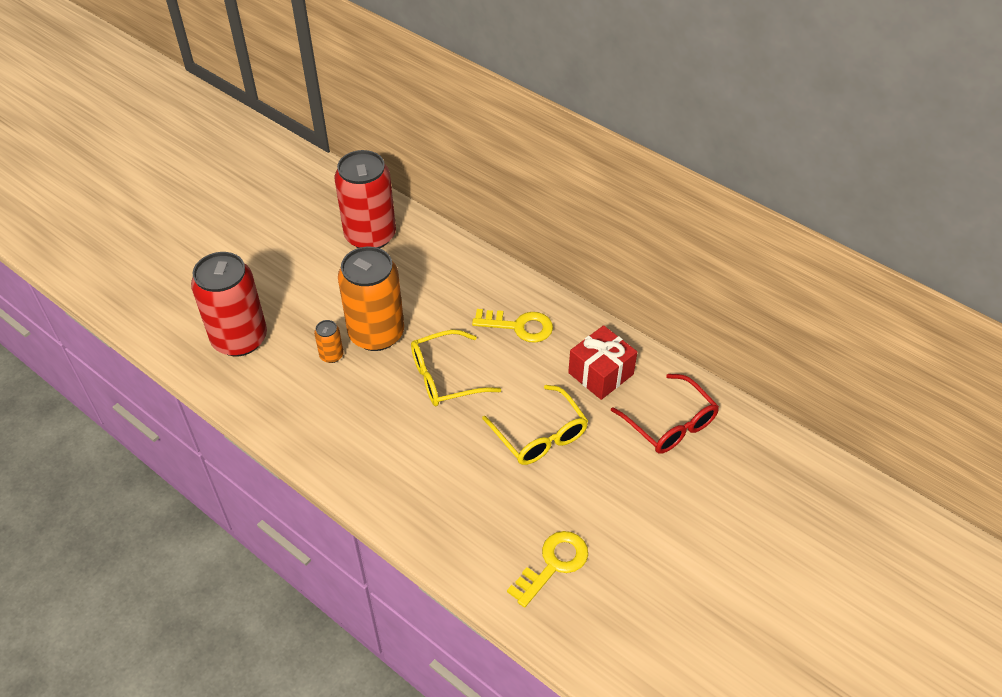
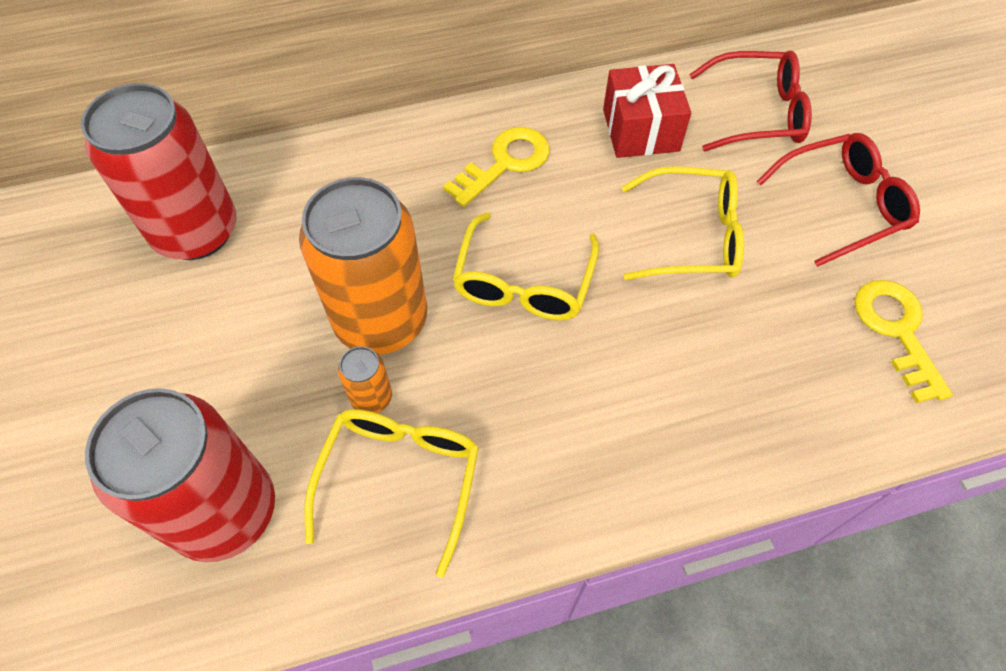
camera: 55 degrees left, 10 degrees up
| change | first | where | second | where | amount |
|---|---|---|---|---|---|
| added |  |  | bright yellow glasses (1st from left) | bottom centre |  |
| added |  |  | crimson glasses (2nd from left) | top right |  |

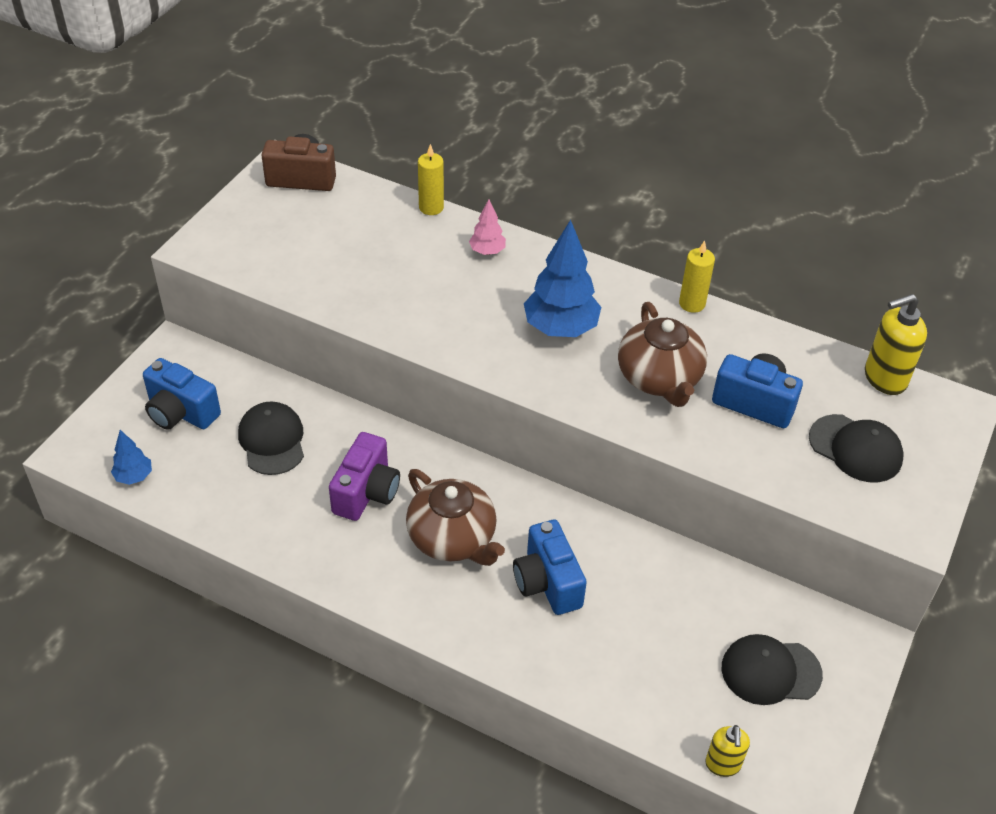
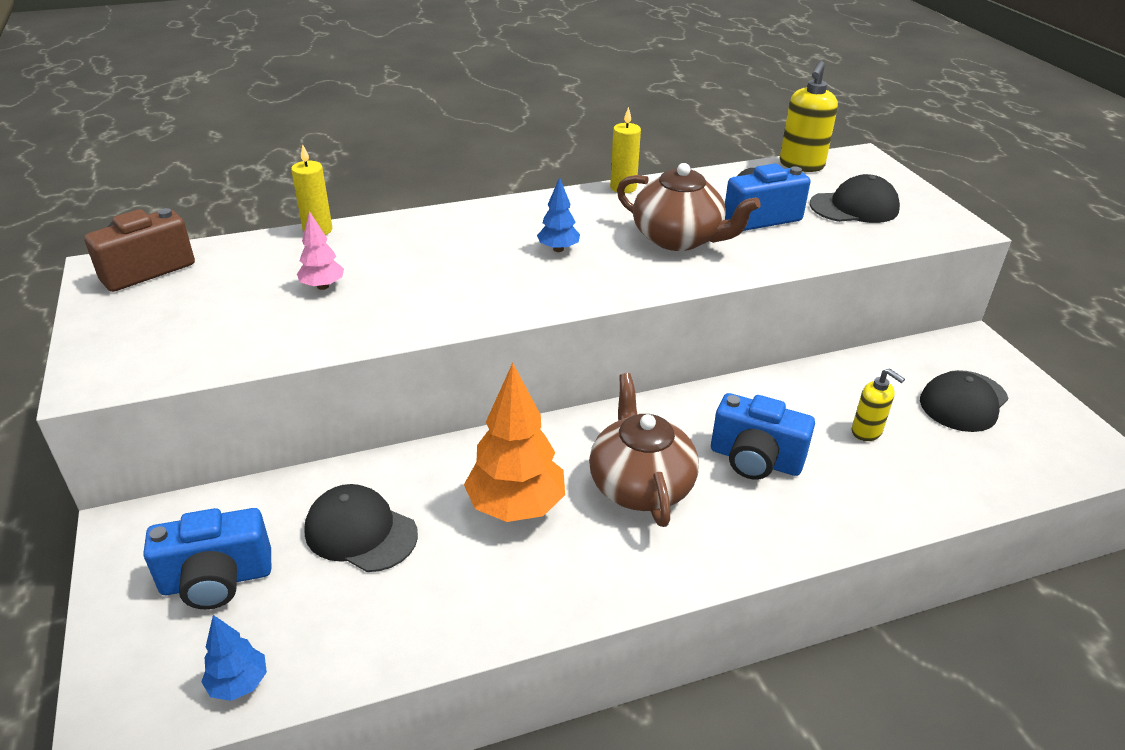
camera: 45 degrees left, 10 degrees down
| change | first | where | second | where | amount |
|---|---|---|---|---|---|
| replaced | royal purple photo camera | centre | bright orange tree | centre |  |
| turned | russet tea pot (1st from left) | centre |  | centre | 105 degrees counterclockwise |
| moved | rose-pink tree | top centre |  | middle left |  |
| resized | cobalt tree (2nd from left) | centre |  | top centre | x0.51 |
| moved | bright yellow soap pump (1st from left in the first image) | bottom right | bright yellow soap pump (2nd from left) | middle right |  |

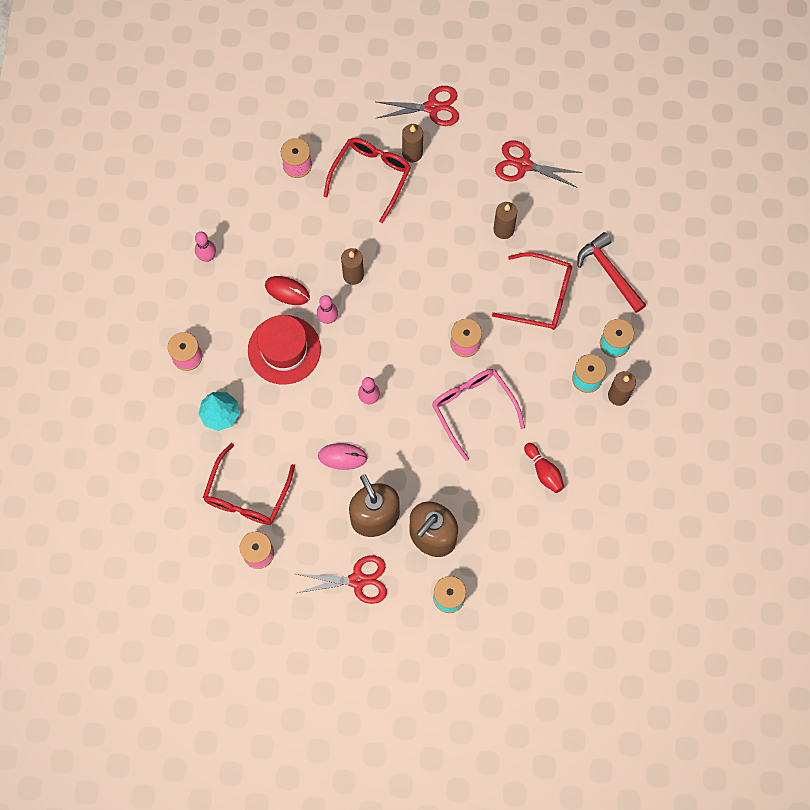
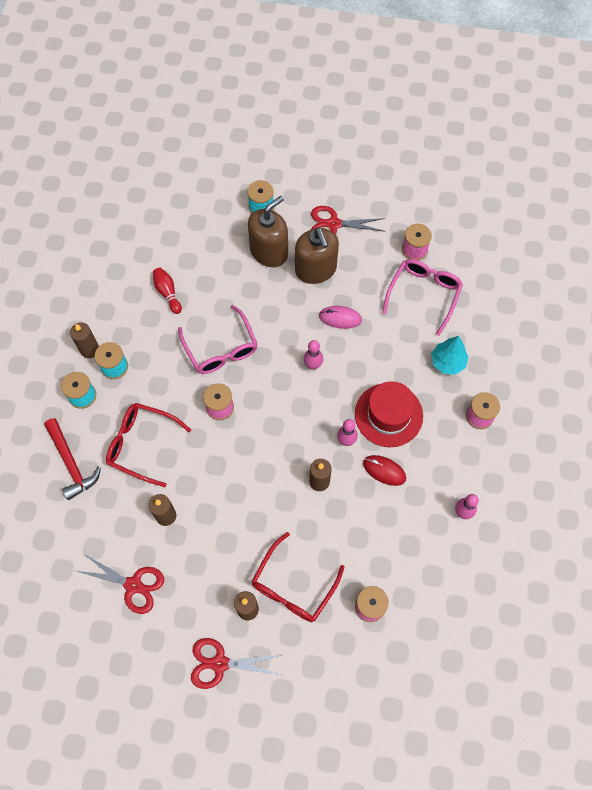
camera: 175 degrees left, 5 degrees down
| change | first | where | second | where | amount |
|---|---|---|---|---|---|
| recoloured | crimson glasses (1st from left) | middle left | rose-pink glasses (2nd from left) | middle right |  |

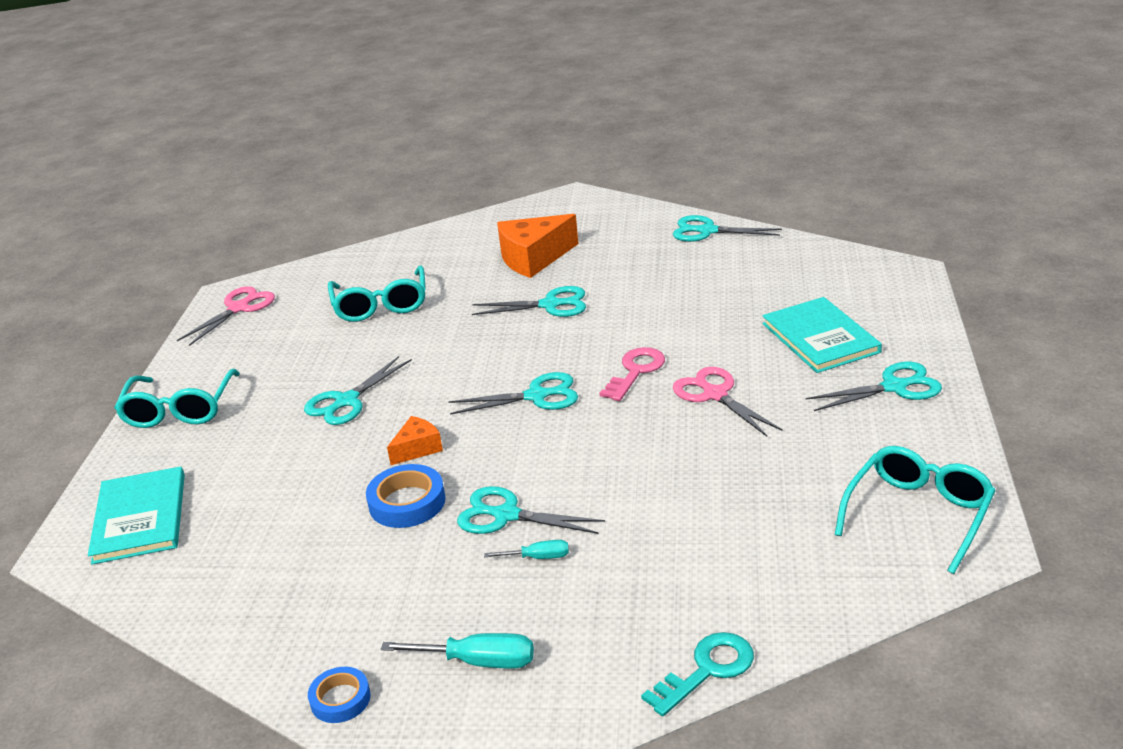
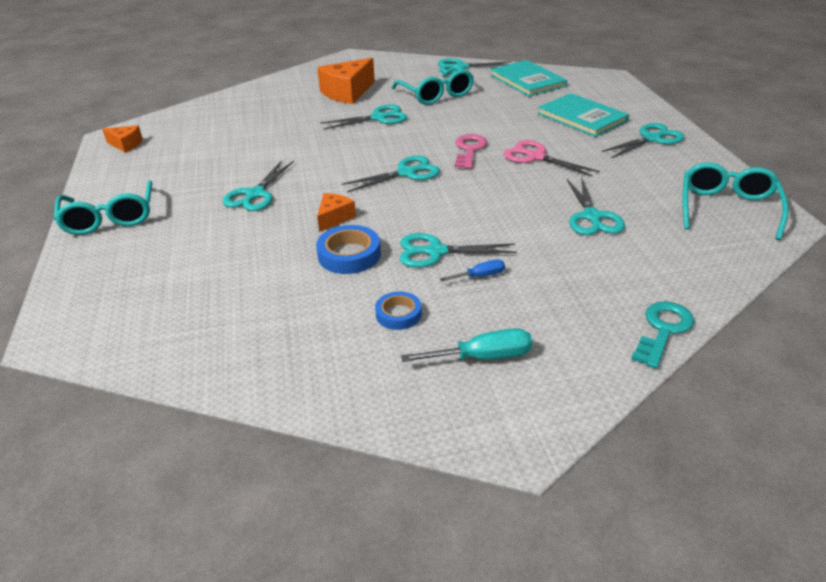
camera: 20 degrees left, 5 degrees up
| change | first | where | second | where | amount |
|---|---|---|---|---|---|
| moved | aqua hardcover (1st from left) | bottom left |  | top centre |  |
| replaced | rose-pink shears (1st from left) | middle left | bright orange piece of cheese (1st from left) | top left |  |
| moved | cobalt roll of tape (1st from left in the first image) | bottom left | cobalt roll of tape (2nd from left) | centre |  |
| moved | aqua glasses (2nd from left) | centre |  | top centre |  |
| recoloured | aqua flat screwdriver (2nd from left) | bottom centre | cobalt flat screwdriver | centre |  |
| added |  |  | aqua shears (6th from left) | middle right |  |

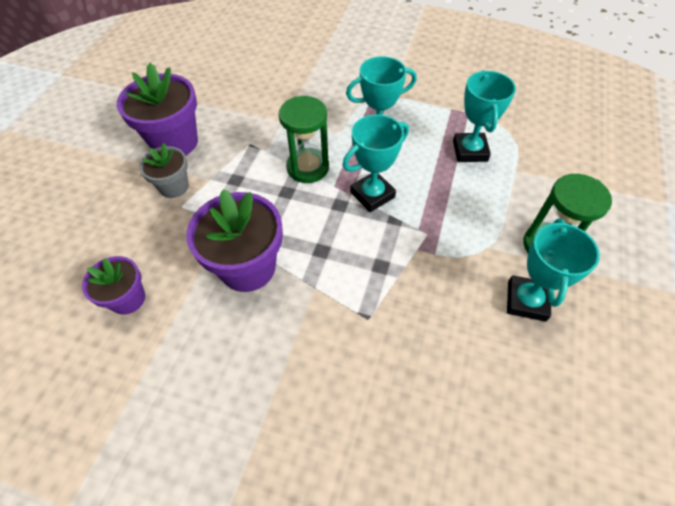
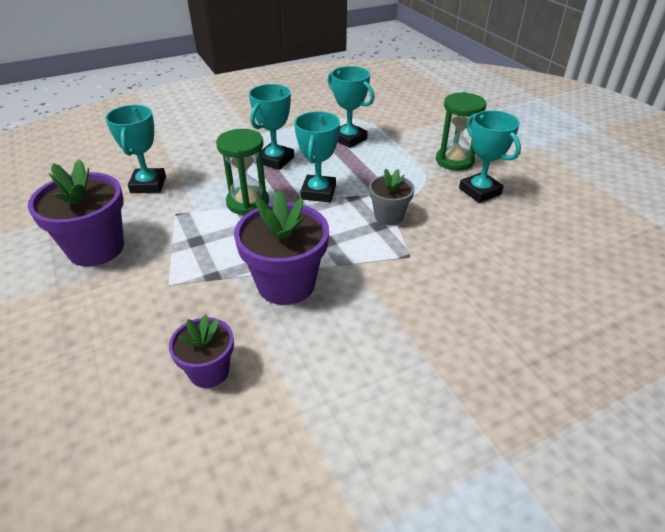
camera: 45 degrees left, 15 degrees down
| change | first | where | second | where | amount |
|---|---|---|---|---|---|
| moved | ash-grey potted plant | middle left |  | centre |  |
| added |  |  | aqua prize cup (1st from left) | top left |  |

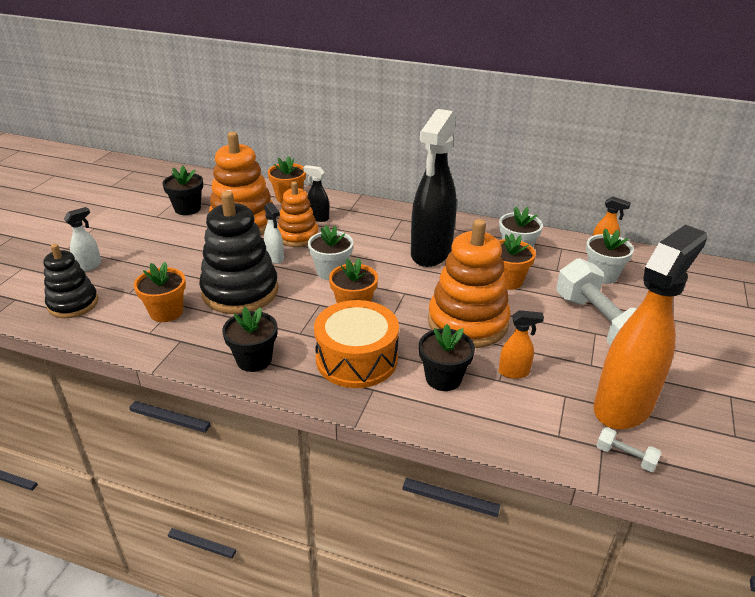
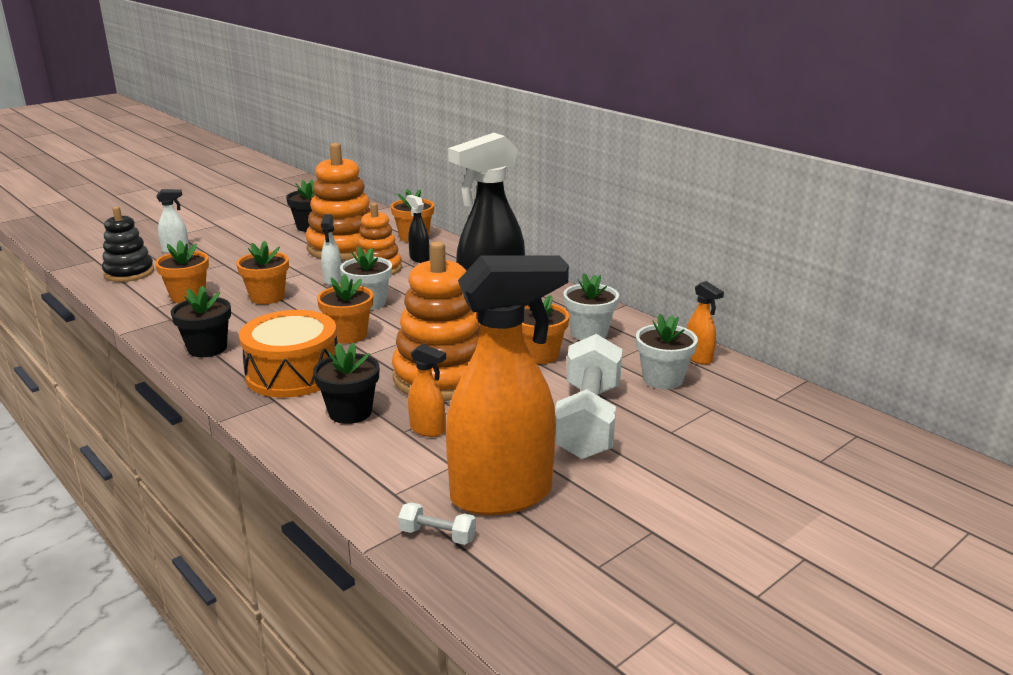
camera: 30 degrees right, 10 degrees down
| change | first | where | second | where | amount |
|---|---|---|---|---|---|
| replaced | jet-black stacking toy (2nd from left) | middle left | bright orange potted plant (2nd from left) | middle left |  |
| turned | snow-white dumbbell (2nd from left in the first image) | bottom right | snow-white dumbbell (1st from left) | bottom centre | 45 degrees counterclockwise |

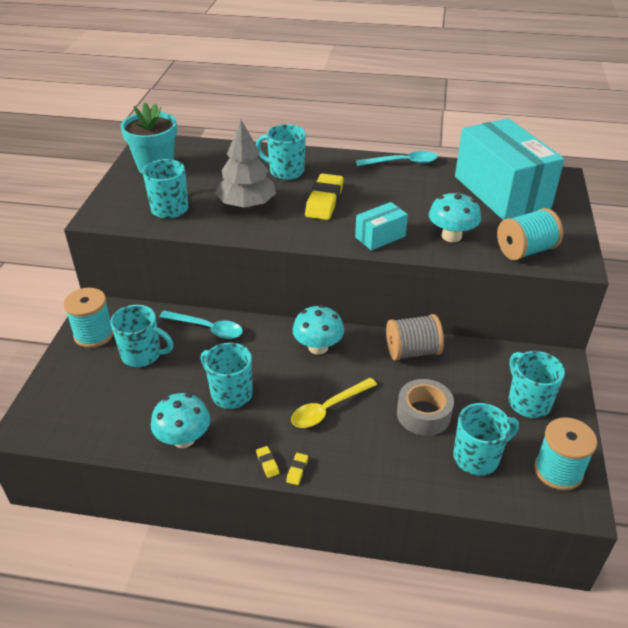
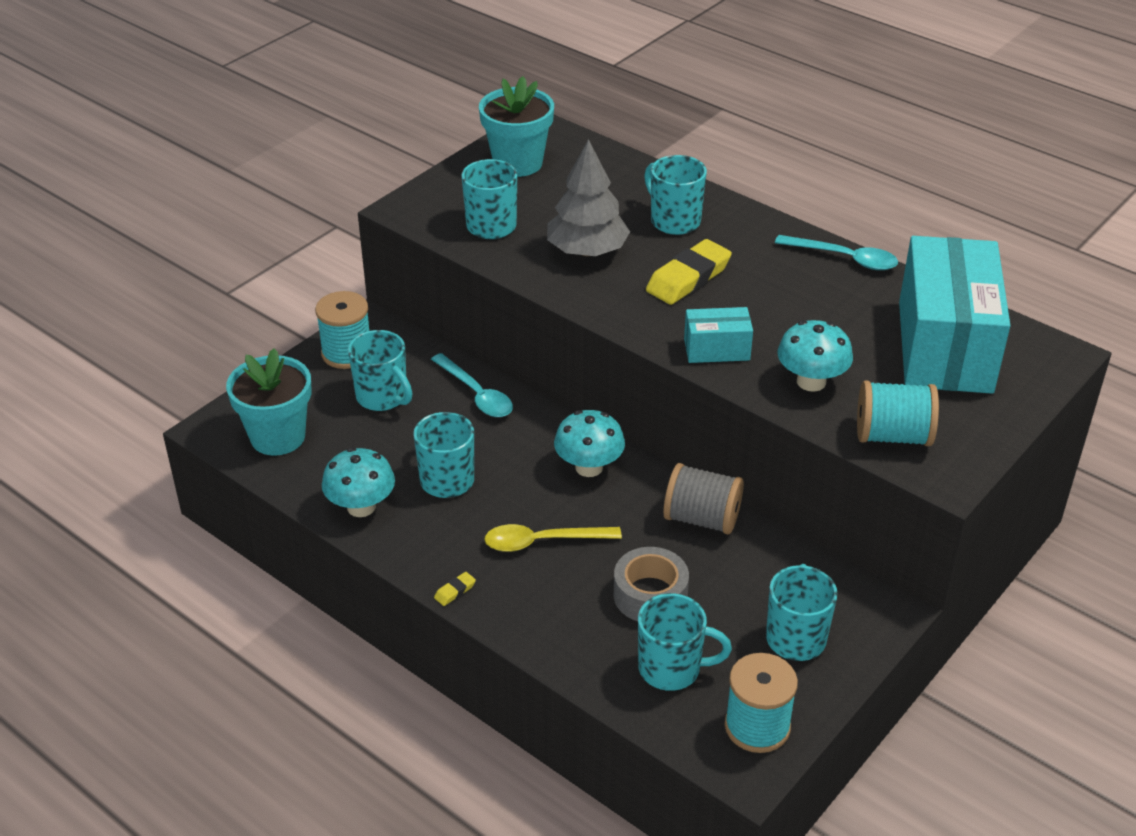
camera: 30 degrees right, 0 degrees up
| change | first | where | second | where | amount |
|---|---|---|---|---|---|
| removed | bright yellow eraser (1st from left) | bottom centre |  |  |  |
| added |  |  | aqua potted plant (1st from left) | middle left |  |

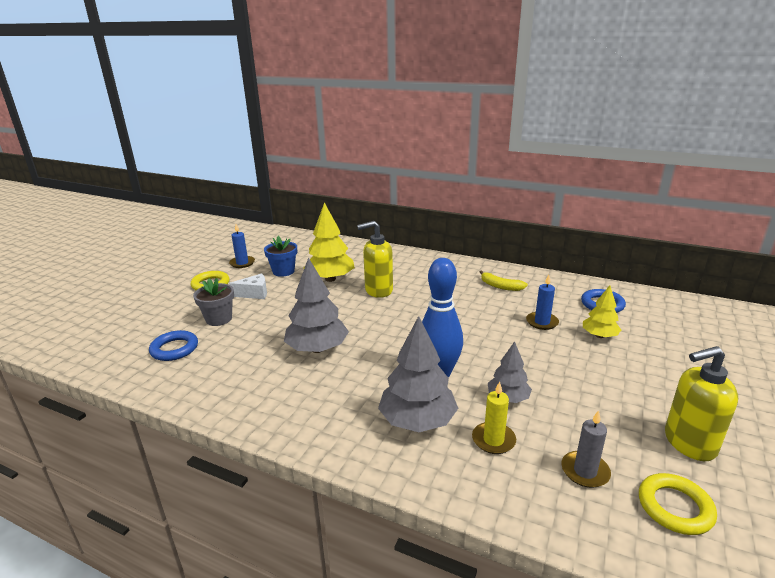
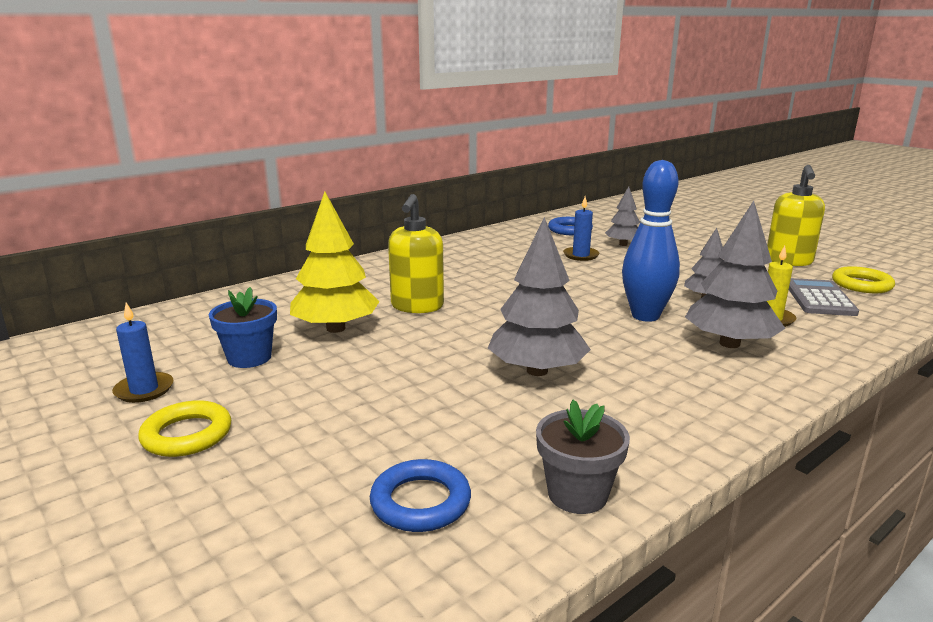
camera: 65 degrees left, 5 degrees down
| change | first | where | second | where | amount |
|---|---|---|---|---|---|
| moved | ash-grey potted plant | middle left |  | bottom centre |  |
| removed | snow-white piece of cheese | middle left |  |  |  |
| removed | bright yellow banana | centre |  |  |  |
| replaced | ash-grey candle | bottom right | ash-grey pocket calculator | middle right |  |
| recoloured | bright yellow tree (2nd from left) | middle right | ash-grey tree (2nd from left) | middle right |  |

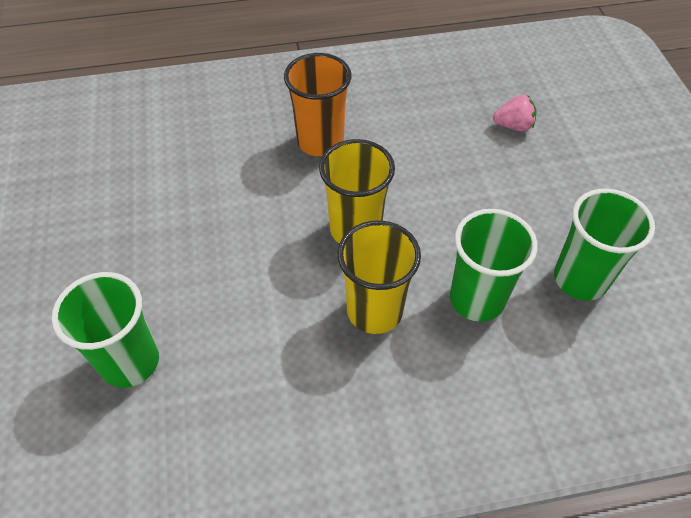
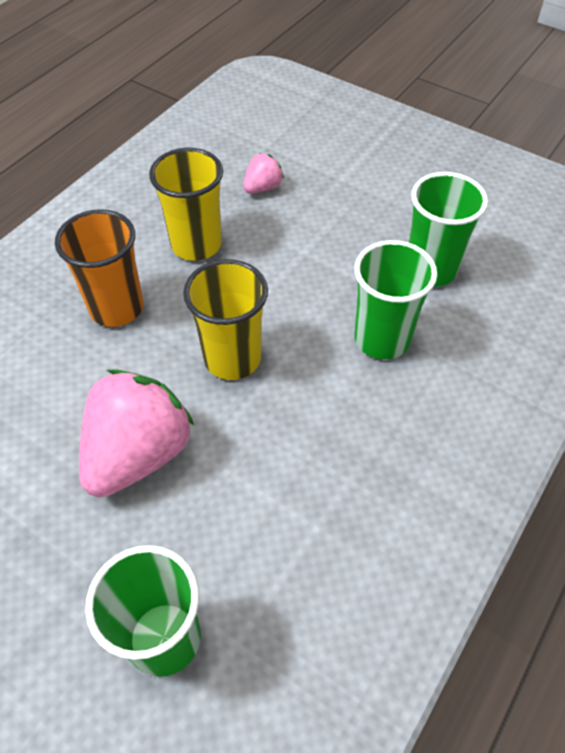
camera: 45 degrees left, 0 degrees up
| change | first | where | second | where | amount |
|---|---|---|---|---|---|
| moved | bright yellow beaker (2nd from left in the first image) | centre | bright yellow beaker (1st from left) | top left |  |
| added |  |  | rose-pink toy strawberry (1st from left) | middle left |  |

